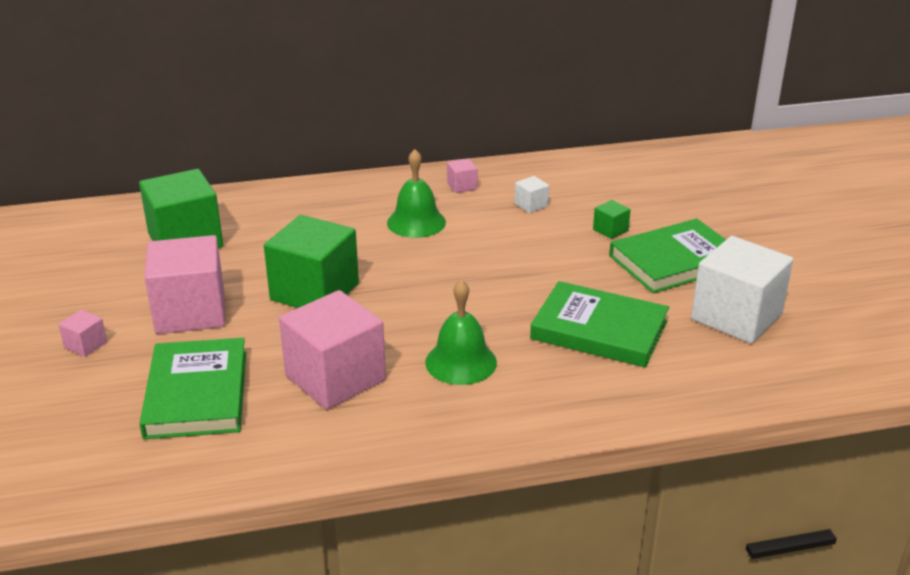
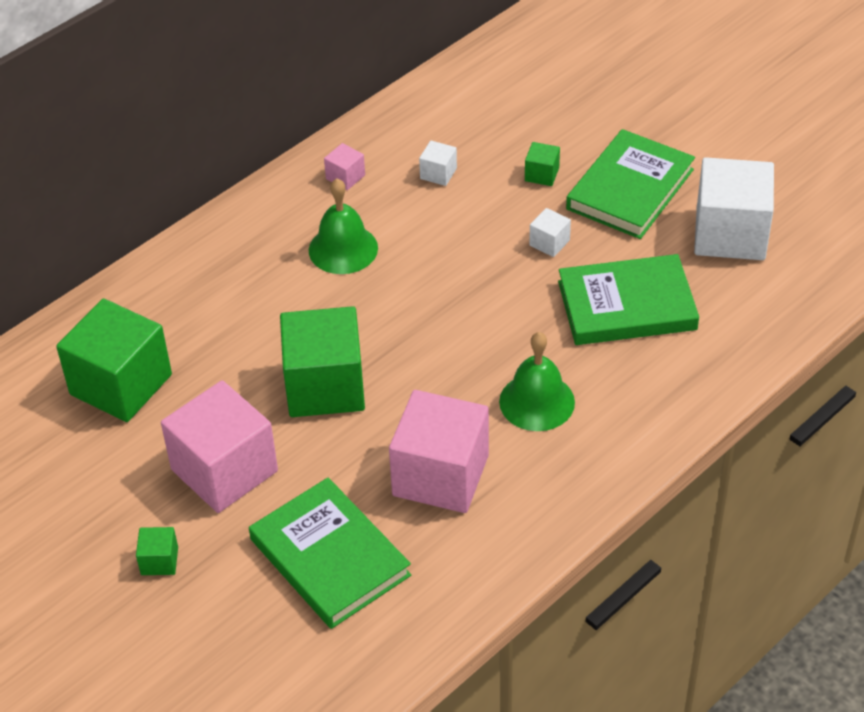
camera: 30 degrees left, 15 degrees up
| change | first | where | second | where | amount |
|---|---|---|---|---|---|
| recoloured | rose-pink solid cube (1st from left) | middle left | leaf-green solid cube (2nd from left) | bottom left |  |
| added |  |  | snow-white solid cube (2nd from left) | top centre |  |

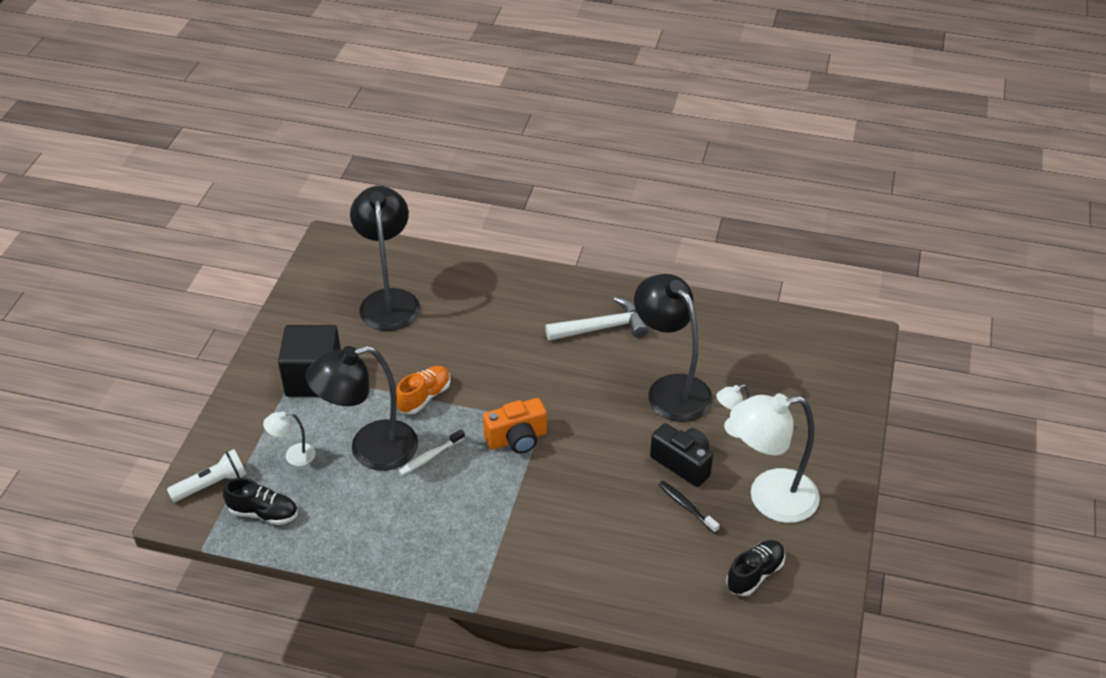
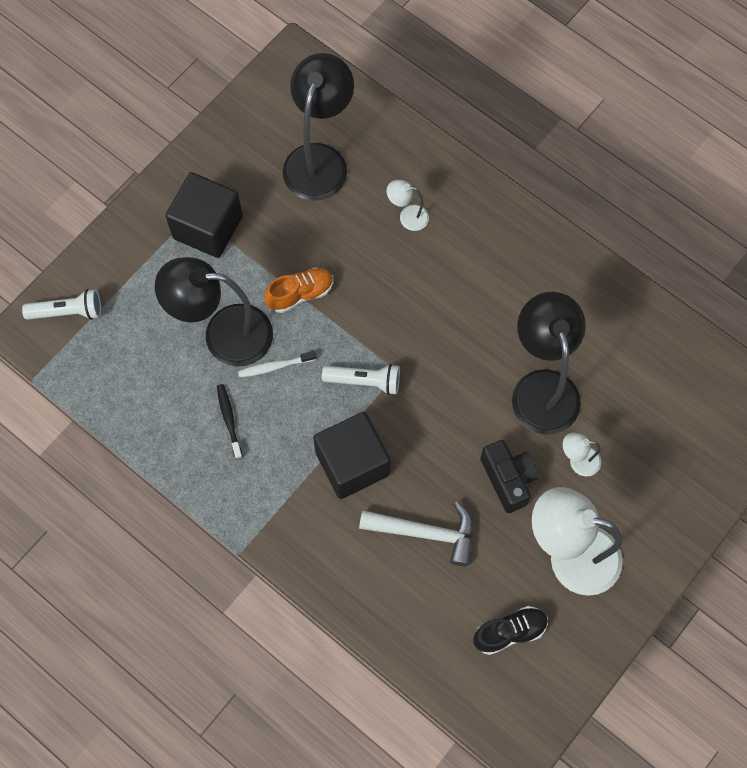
camera: 25 degrees right, 25 degrees up
| change | first | where | second | where | amount |
|---|---|---|---|---|---|
| removed | jet-black shoe (1st from left) | bottom left |  |  |  |
| moved | snow-white lamp (1st from left) | middle left |  | top centre |  |
| replaced | bright orange photo camera | centre | snow-white flashlight (2nd from left) | centre |  |
| moved | snow-white carpenter's hammer | centre |  | bottom centre |  |
| moved | jet-black tooth brush | bottom centre |  | middle left |  |
| added |  |  | jet-black solid cube (2nd from left) | centre |  |

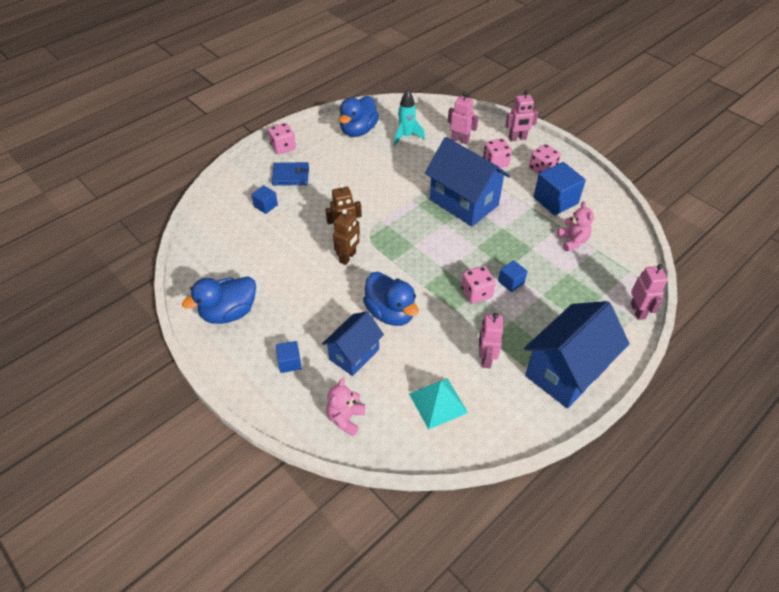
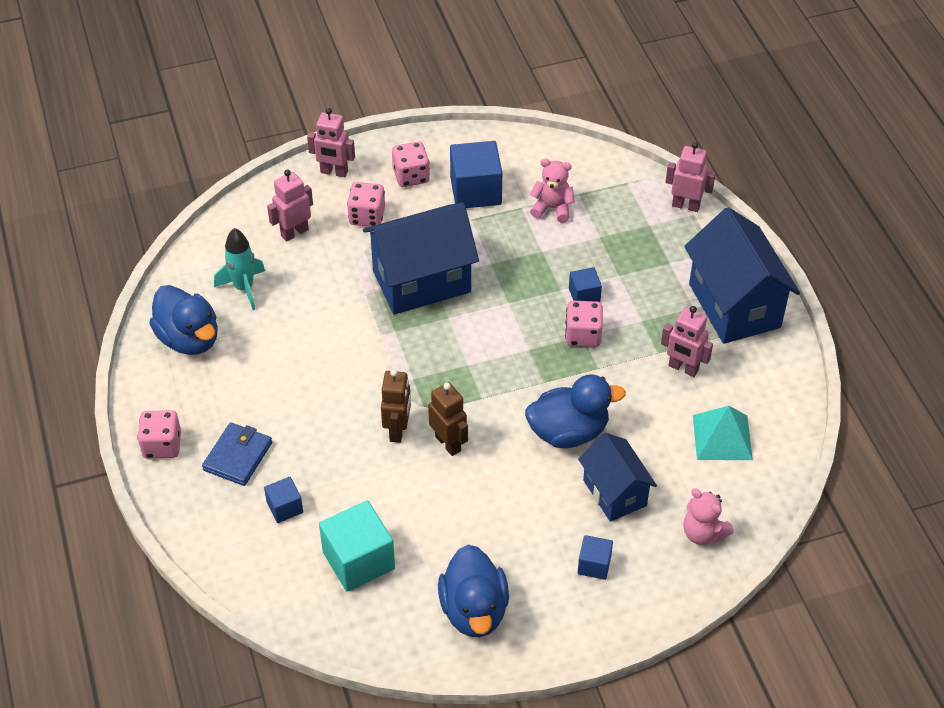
camera: 65 degrees left, 0 degrees up
| change | first | where | second | where | amount |
|---|---|---|---|---|---|
| turned | rose-pink robot figure (3rd from left in the first image) | top right | rose-pink robot figure (2nd from left) | top centre | 90 degrees clockwise |
| added |  |  | aqua solid cube | bottom centre |  |

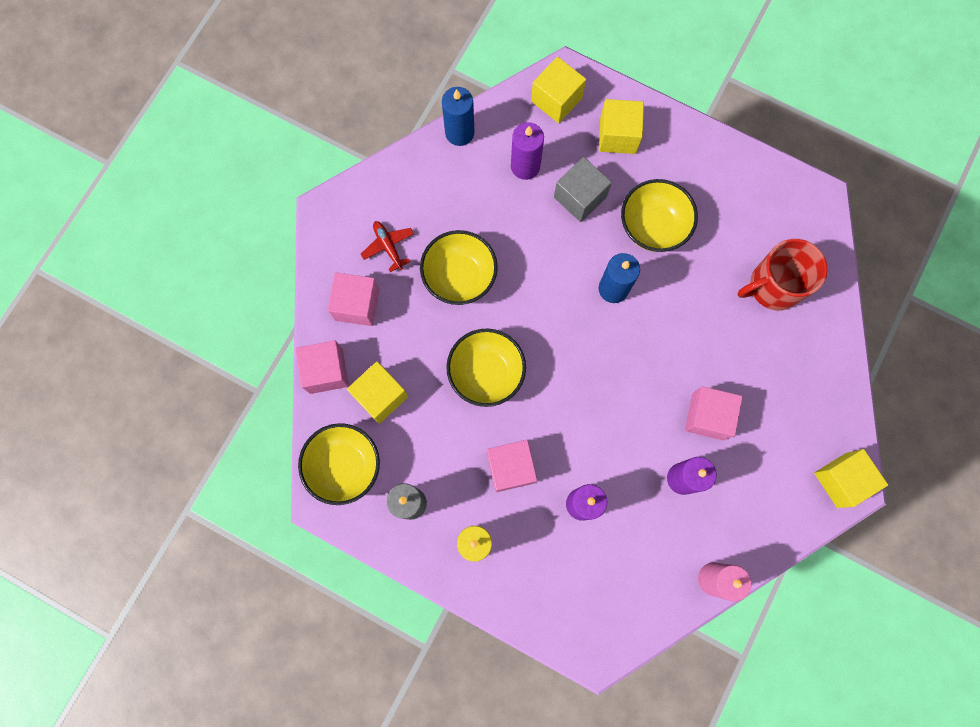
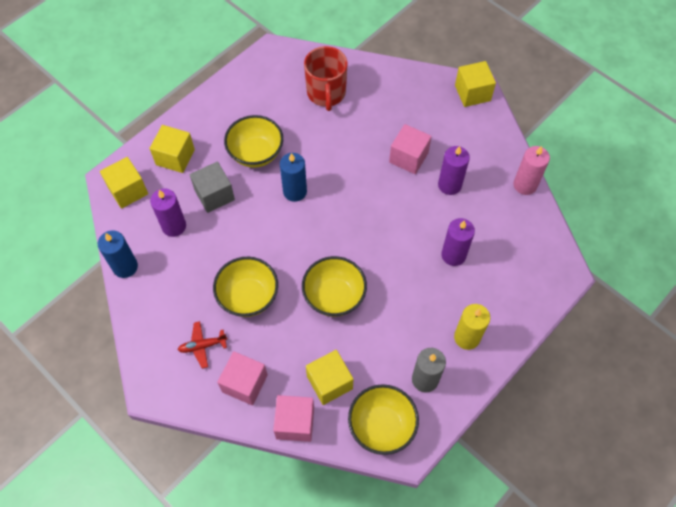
camera: 75 degrees left, 15 degrees down
| change | first | where | second | where | amount |
|---|---|---|---|---|---|
| removed | rose-pink solid cube (3rd from left) | centre |  |  |  |

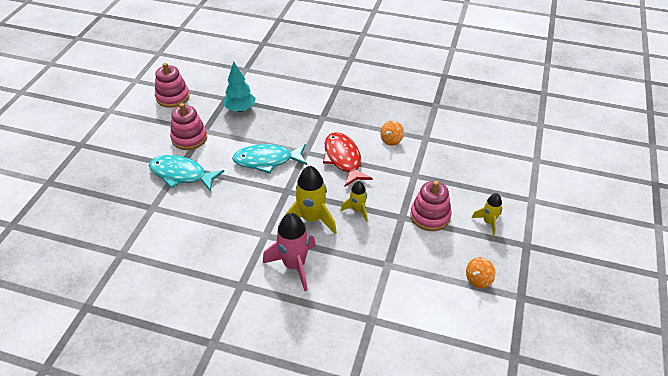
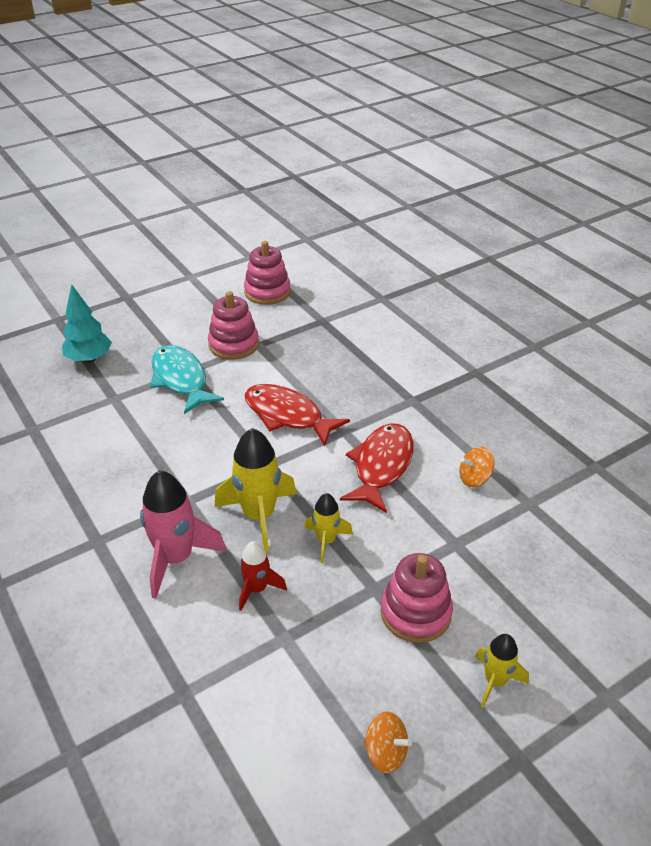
camera: 40 degrees right, 5 degrees down
| change | first | where | second | where | amount |
|---|---|---|---|---|---|
| moved | aqua tree | top centre |  | middle left |  |
| recoloured | aqua fish (2nd from left) | centre | crimson fish (1st from left) | centre |  |
| turned | bright orange whirligig (2nd from left in the first image) | bottom right | bright orange whirligig (1st from left) | bottom centre | 150 degrees counterclockwise |
| added |  |  | crimson spaceship | bottom centre |  |

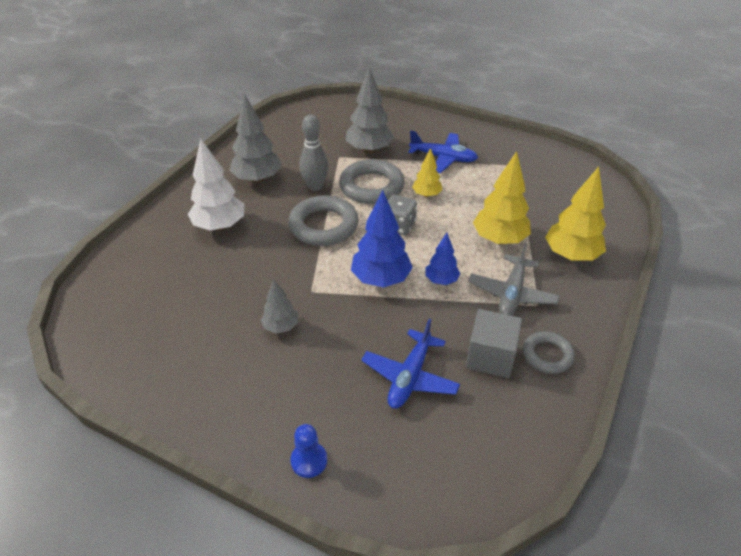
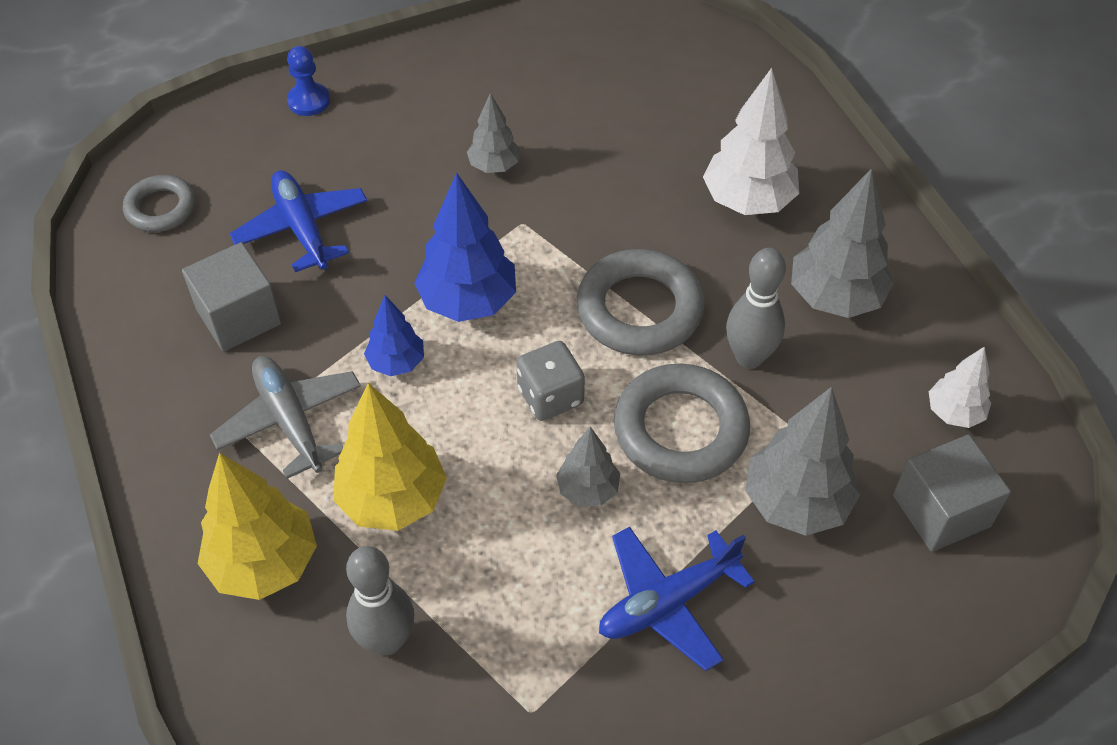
camera: 130 degrees right, 10 degrees up
| change | first | where | second | where | amount |
|---|---|---|---|---|---|
| recoloured | bright yellow tree (1st from left) | top centre | ash-grey tree (2nd from left) | centre |  |
| moved | ash-grey hoop (3rd from left in the first image) | middle right | ash-grey hoop (1st from left) | top left |  |
| added |  |  | ash-grey skittle (1st from left) | bottom centre |  |
| added |  |  | ash-grey solid cube (2nd from left) | middle right |  |
| added |  |  | snow-white tree (2nd from left) | middle right |  |

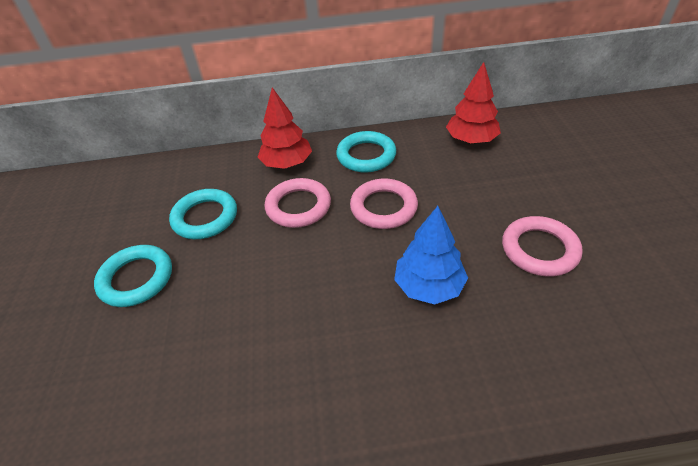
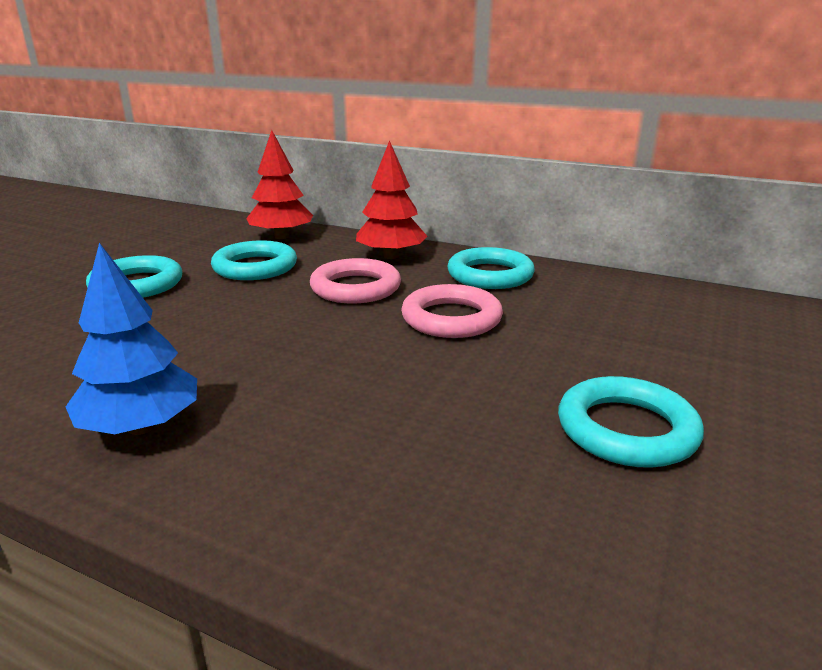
camera: 30 degrees right, 20 degrees down
| change | first | where | second | where | amount |
|---|---|---|---|---|---|
| moved | cobalt tree | centre |  | middle left |  |
| moved | crimson tree (2nd from left in the first image) | top right | crimson tree (1st from left) | top centre |  |
| recoloured | rose-pink hoop (3rd from left) | middle right | aqua hoop (4th from left) | middle right |  |

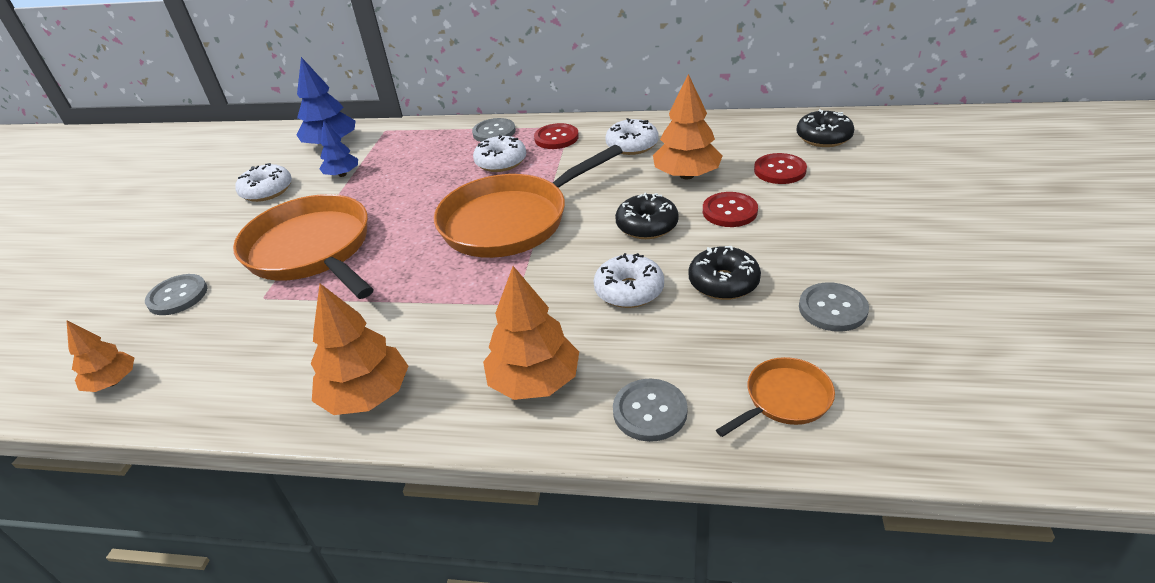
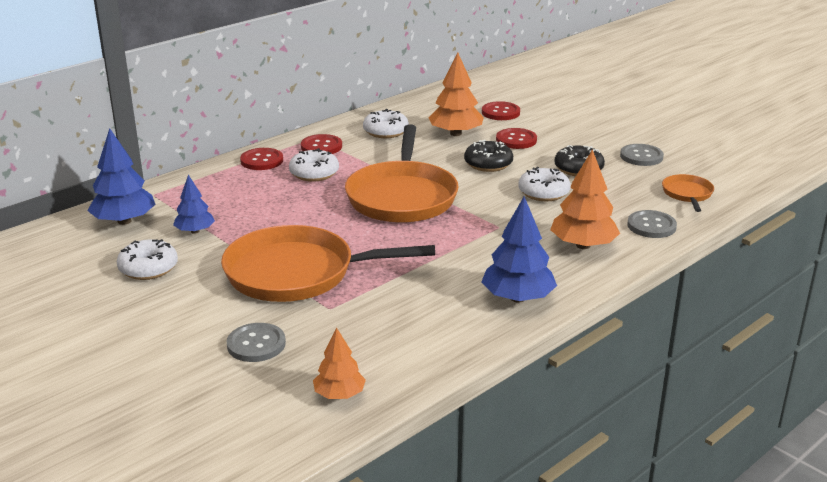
camera: 55 degrees left, 10 degrees down
| change | first | where | second | where | amount |
|---|---|---|---|---|---|
| recoloured | bright orange tree (2nd from left) | middle left | cobalt tree (3rd from left) | centre |  |
| recoloured | ash-grey sewing button (2nd from left) | top centre | crimson sewing button (1st from left) | top left |  |
| removed | jet-black glazed donut (3rd from left) | top right |  |  |  |

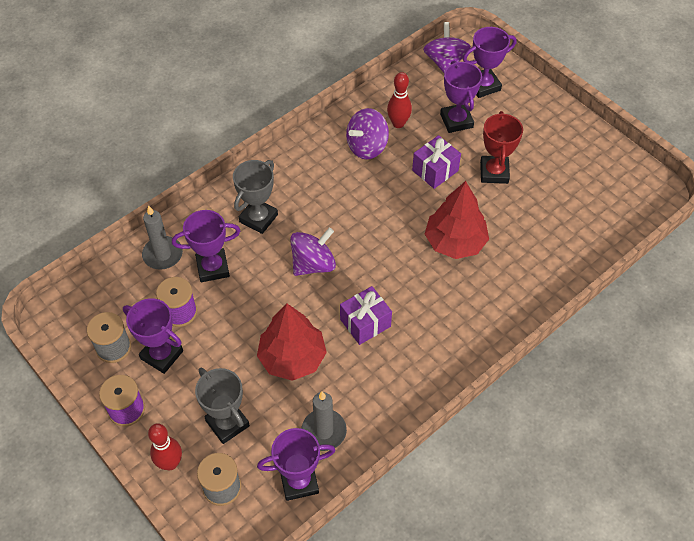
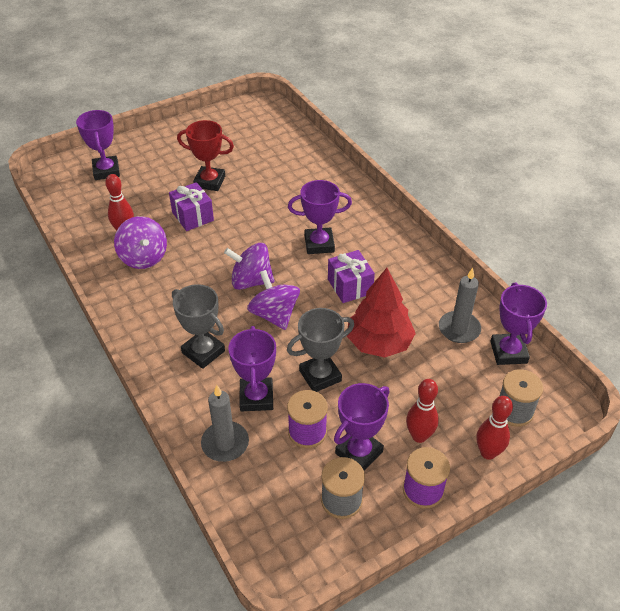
camera: 80 degrees left, 10 degrees down
| change | first | where | second | where | amount |
|---|---|---|---|---|---|
| moved | ash-grey prize cup (1st from left in the first image) | bottom left | ash-grey prize cup (2nd from left) | centre |  |
| moved | royal purple whirligig (3rd from left in the first image) | top centre | royal purple whirligig (2nd from left) | centre |  |
| removed | crimson tree (2nd from left) | centre |  |  |  |
| moved | royal purple prize cup (4th from left in the first image) | top centre | royal purple prize cup (3rd from left) | centre |  |
| added |  |  | crimson skittle (2nd from left) | bottom right |  |

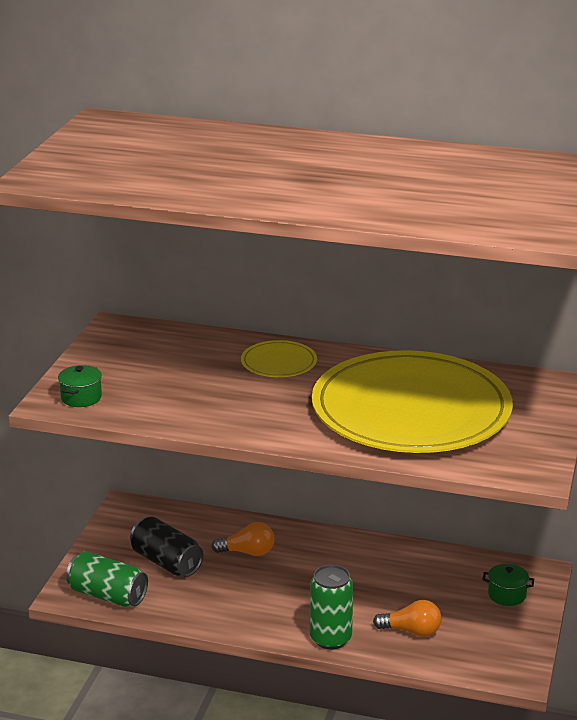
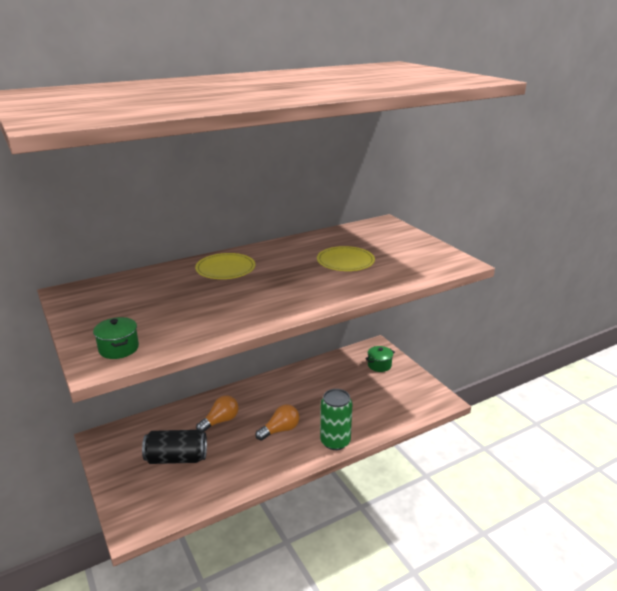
camera: 45 degrees left, 0 degrees up
| change | first | where | second | where | amount |
|---|---|---|---|---|---|
| removed | leaf-green soda can (1st from left) | bottom left |  |  |  |
| resized | bright yellow dinner plate (2nd from left) | middle right |  | centre | x0.40 |
| moved | bright orange bulb (2nd from left) | bottom right |  | bottom centre |  |

